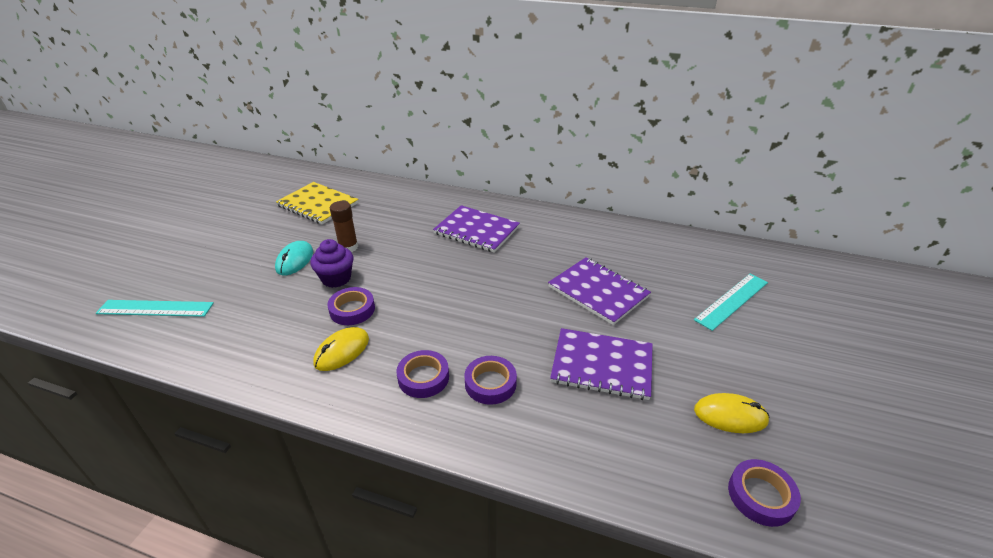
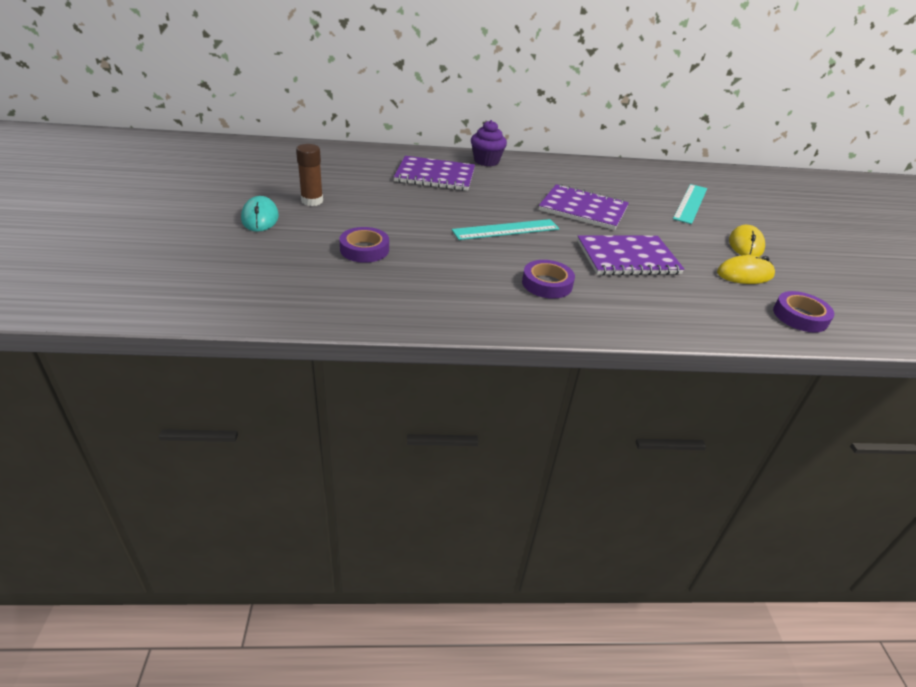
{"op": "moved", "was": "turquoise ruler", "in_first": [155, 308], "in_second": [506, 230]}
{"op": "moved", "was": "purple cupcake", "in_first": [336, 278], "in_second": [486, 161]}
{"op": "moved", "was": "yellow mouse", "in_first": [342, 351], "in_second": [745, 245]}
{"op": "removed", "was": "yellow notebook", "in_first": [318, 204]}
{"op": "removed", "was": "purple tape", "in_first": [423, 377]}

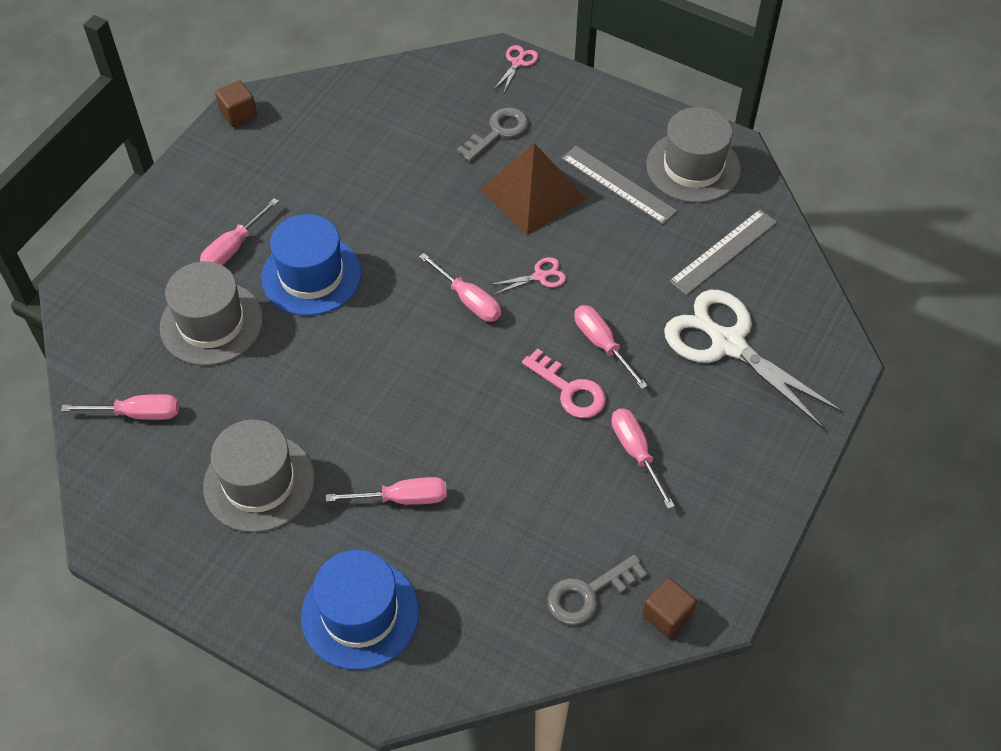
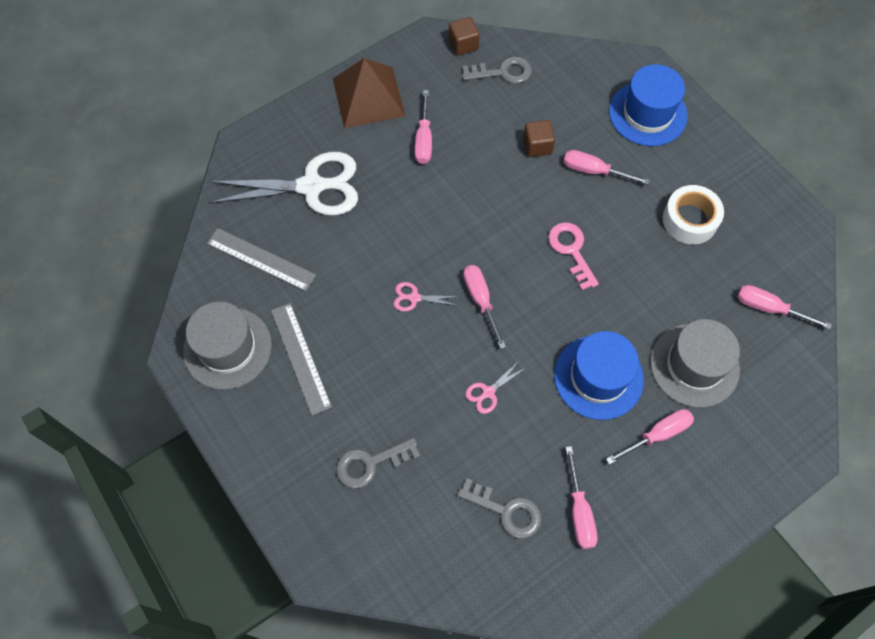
{"op": "turned", "was": "grey ruler", "in_first": [723, 251], "in_second": [261, 259], "clockwise": 45}
{"op": "turned", "was": "white scissors", "in_first": [728, 344], "in_second": [311, 186], "clockwise": -75}
{"op": "moved", "was": "brown pyramid", "in_first": [532, 194], "in_second": [368, 97]}
{"op": "added", "now": "grey key", "in_second": [506, 511]}
{"op": "moved", "was": "pink scissors", "in_first": [517, 62], "in_second": [488, 392]}
{"op": "moved", "was": "brown cube", "in_first": [238, 114], "in_second": [537, 146]}
{"op": "moved", "was": "pink key", "in_first": [569, 390], "in_second": [571, 251]}
{"op": "moved", "was": "pink screwdriver", "in_first": [602, 344], "in_second": [579, 512]}
{"op": "replaced", "was": "grey hat", "now": "white tape", "in_first": [259, 483], "in_second": [690, 220]}

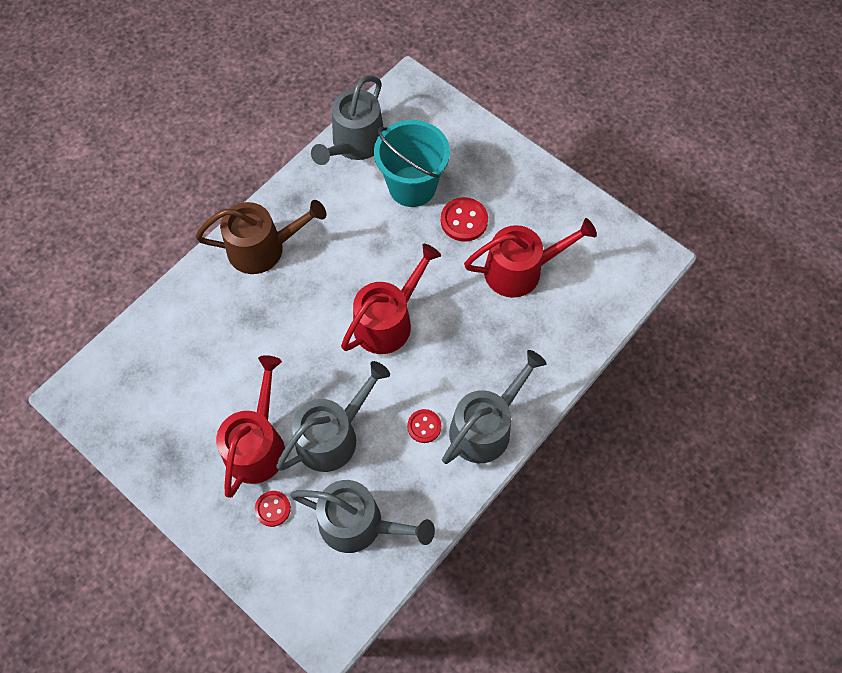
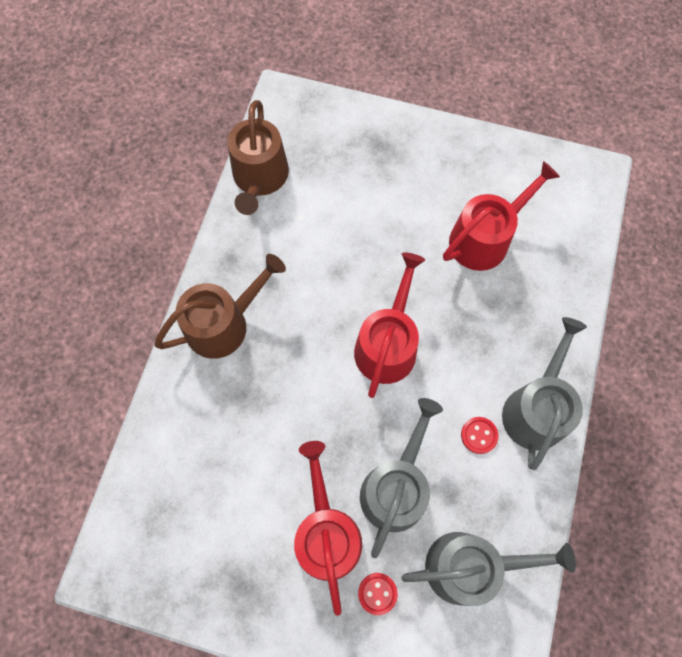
{"op": "recoloured", "was": "grey watering can", "now": "brown watering can", "in_first": [355, 144], "in_second": [260, 178]}
{"op": "removed", "was": "turquoise bucket", "in_first": [412, 186]}
{"op": "removed", "was": "red button", "in_first": [464, 220]}

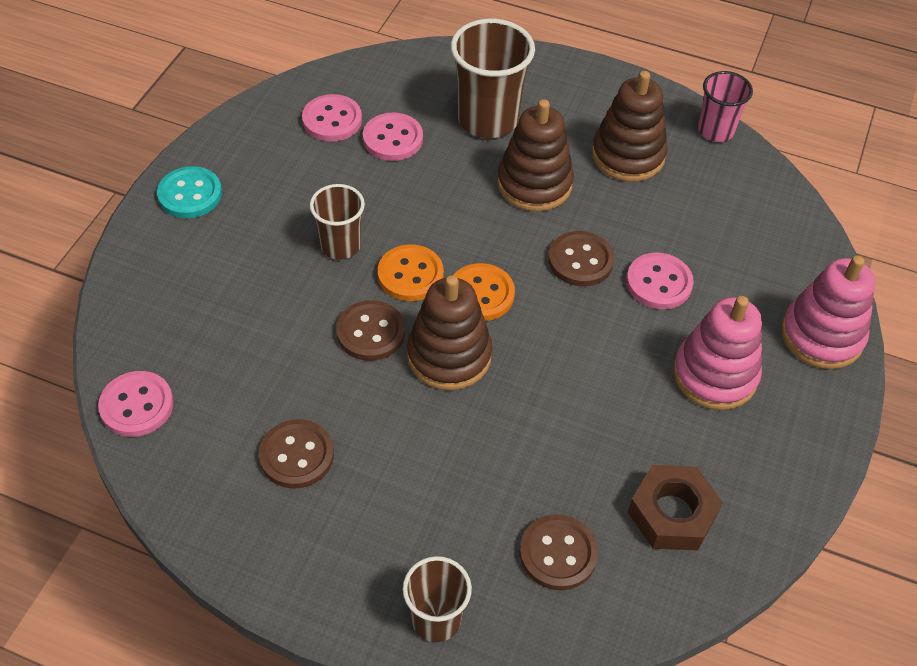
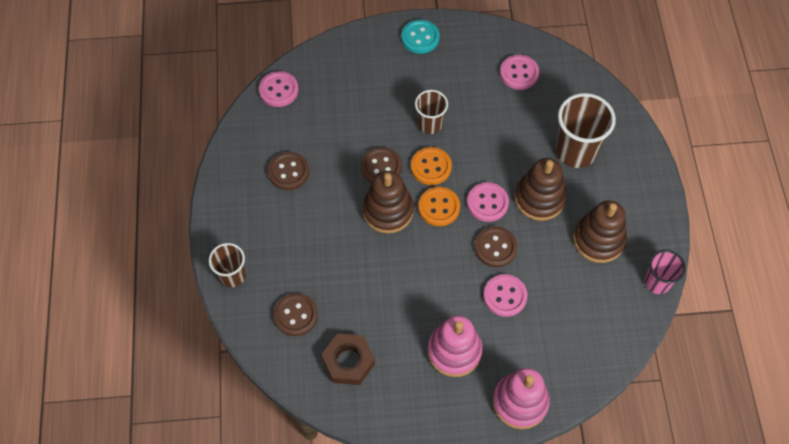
{"op": "moved", "was": "pink button", "in_first": [393, 139], "in_second": [487, 203]}

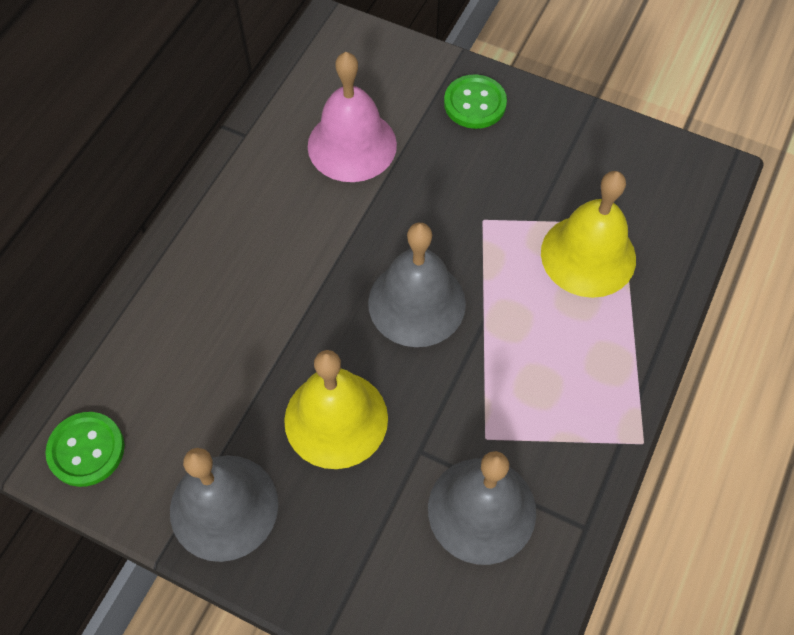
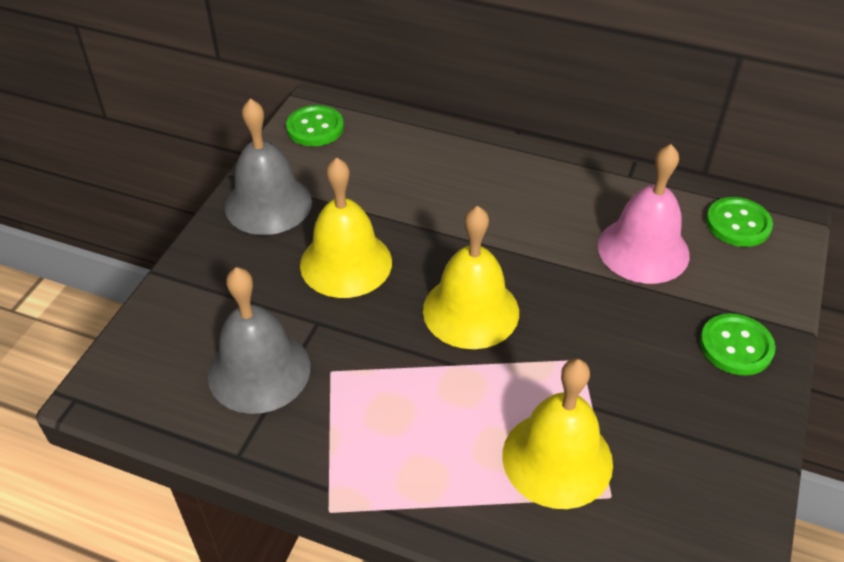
{"op": "recoloured", "was": "grey bell", "now": "yellow bell", "in_first": [417, 303], "in_second": [471, 311]}
{"op": "added", "now": "green button", "in_second": [738, 224]}

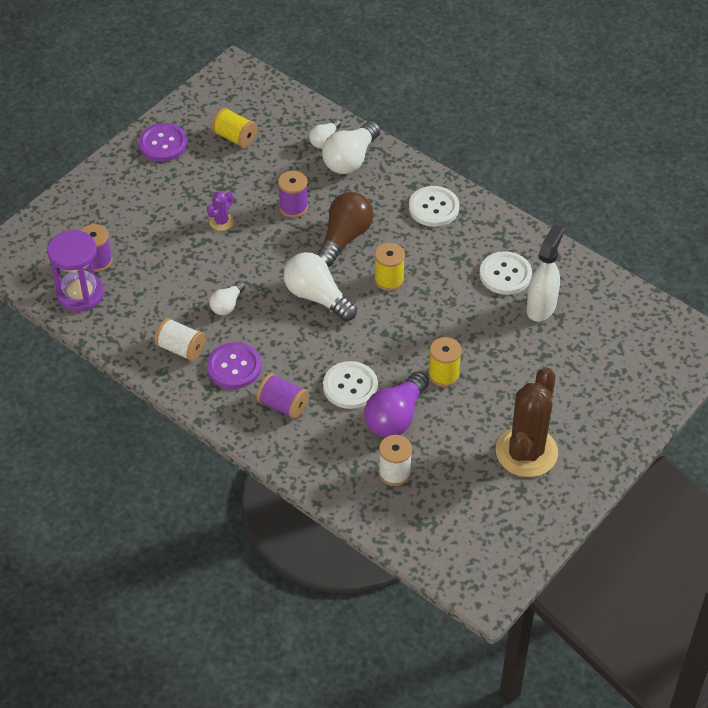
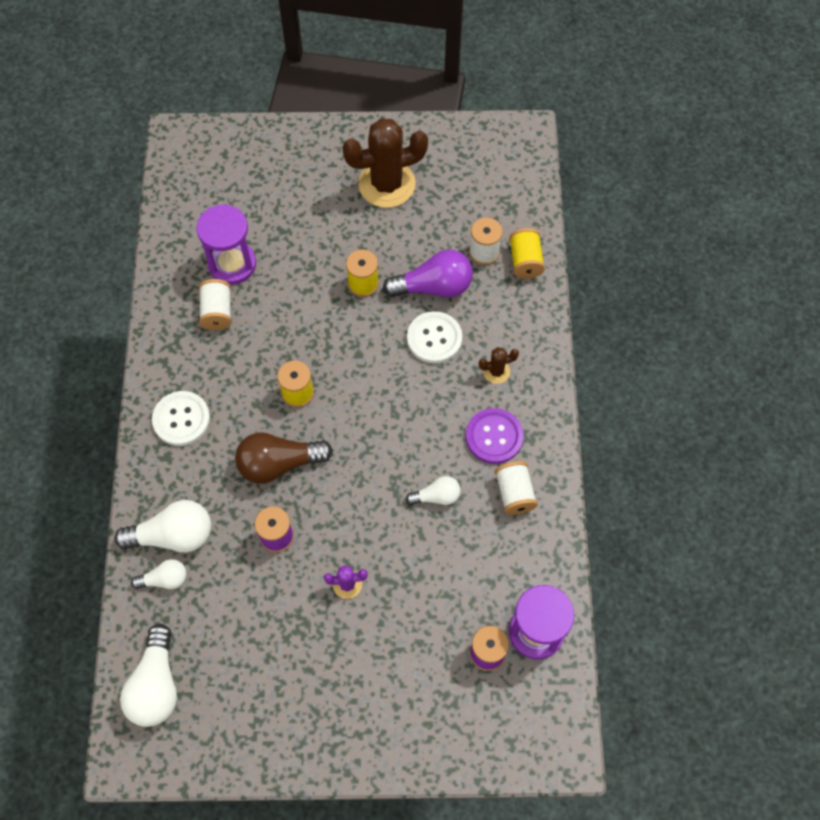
{"op": "moved", "was": "white light bulb", "in_first": [317, 297], "in_second": [156, 685]}
{"op": "replaced", "was": "white spray bottle", "now": "purple hourglass", "in_first": [541, 307], "in_second": [232, 264]}
{"op": "replaced", "was": "white button", "now": "white spool", "in_first": [505, 274], "in_second": [217, 312]}
{"op": "replaced", "was": "purple spool", "now": "brown cactus", "in_first": [283, 405], "in_second": [496, 371]}
{"op": "moved", "was": "yellow spool", "in_first": [235, 137], "in_second": [525, 261]}
{"op": "removed", "was": "purple button", "in_first": [163, 144]}

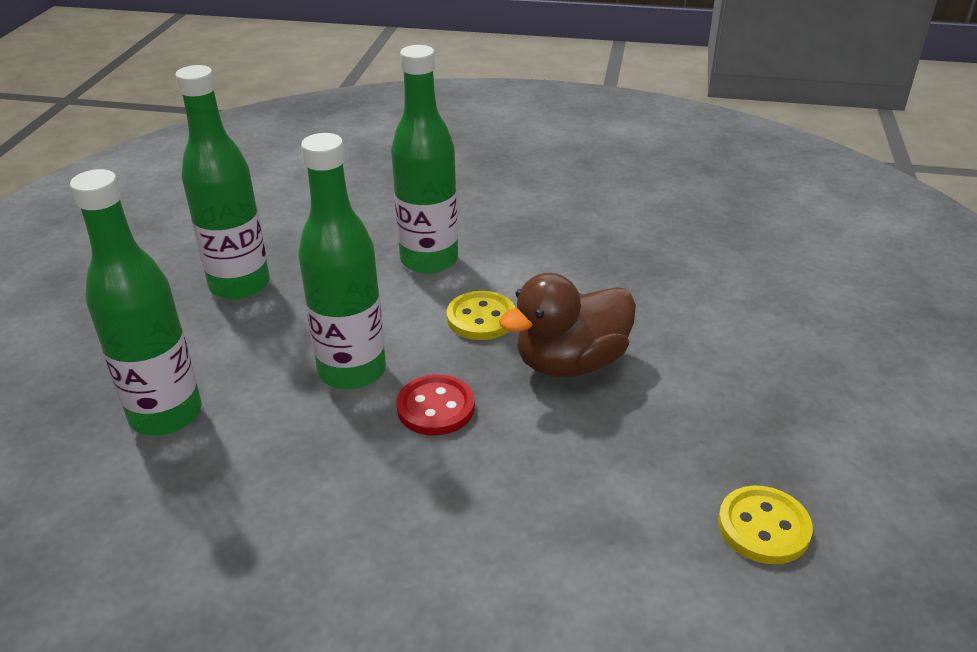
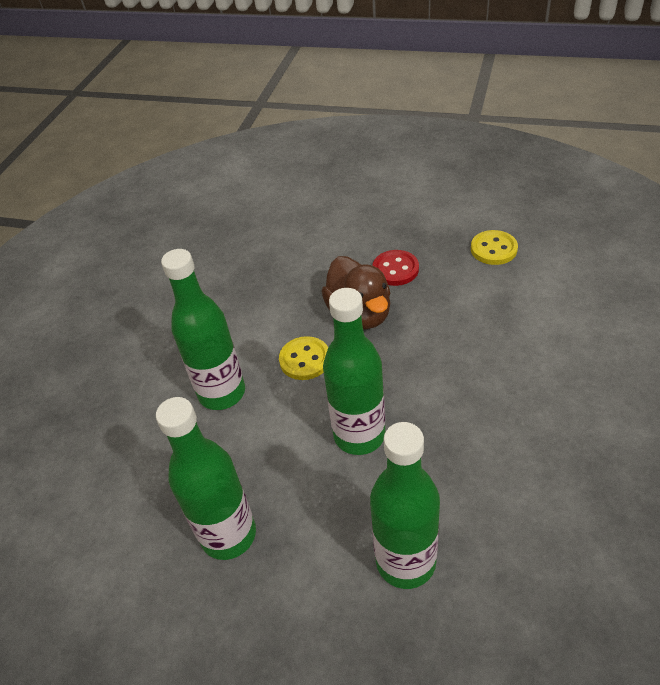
{"op": "moved", "was": "red button", "in_first": [435, 408], "in_second": [395, 269]}

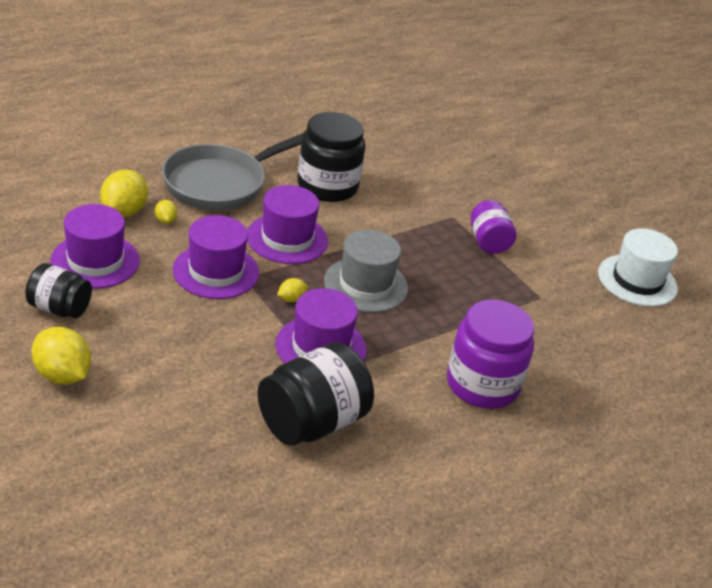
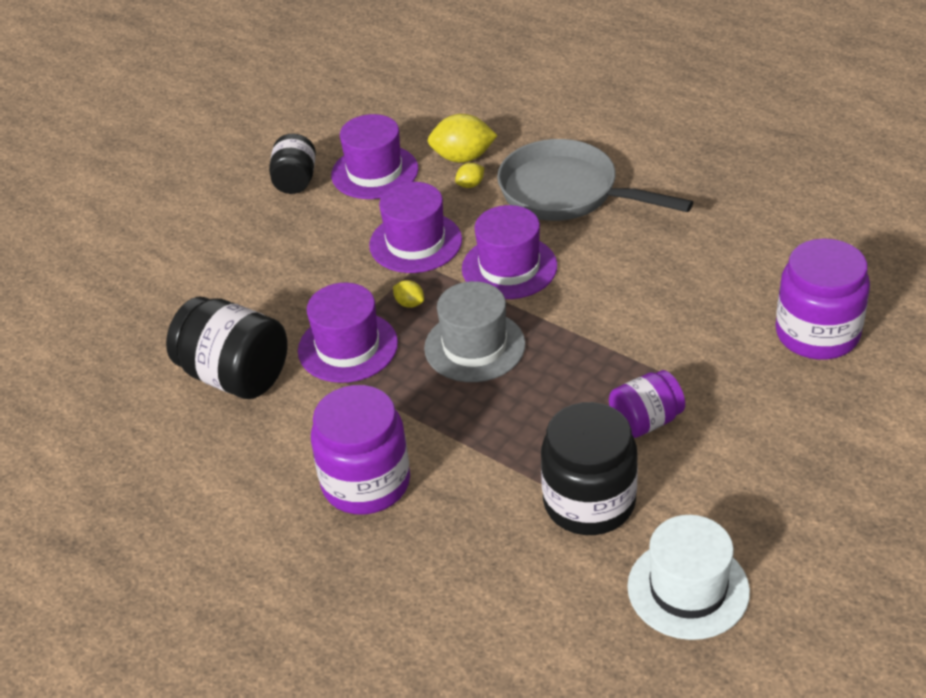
{"op": "moved", "was": "black jar", "in_first": [327, 186], "in_second": [589, 502]}
{"op": "added", "now": "purple jar", "in_second": [817, 334]}
{"op": "removed", "was": "yellow lemon", "in_first": [62, 375]}

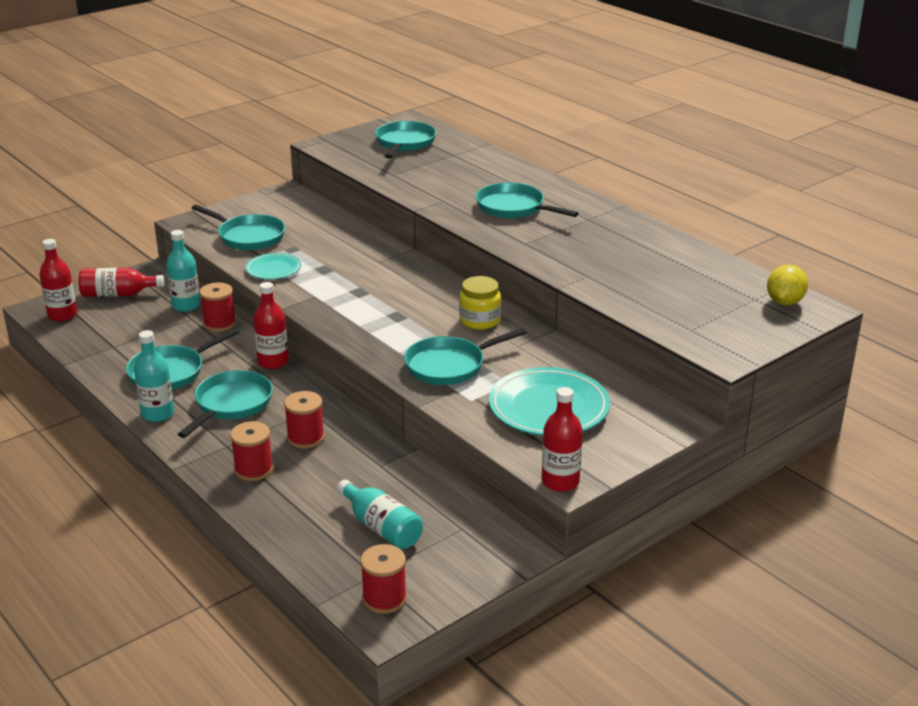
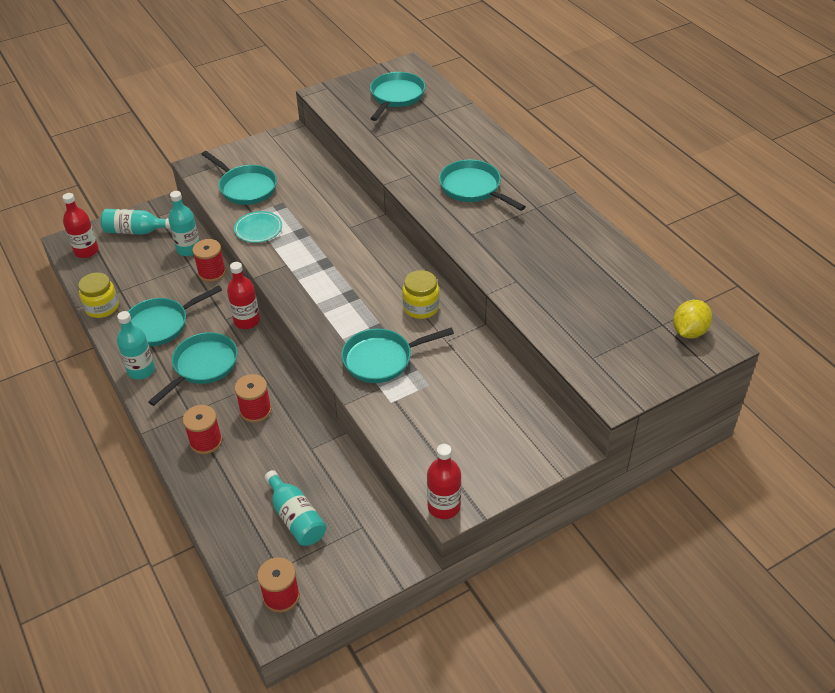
{"op": "added", "now": "yellow jar", "in_second": [102, 307]}
{"op": "recoloured", "was": "red bottle", "now": "turquoise bottle", "in_first": [118, 294], "in_second": [135, 231]}
{"op": "removed", "was": "turquoise plate", "in_first": [548, 408]}

